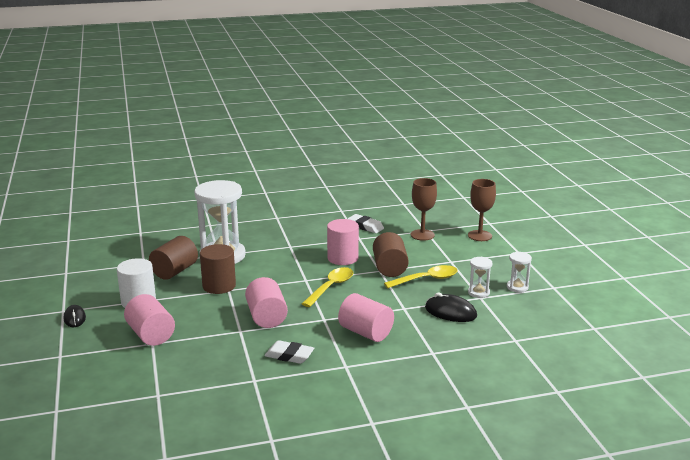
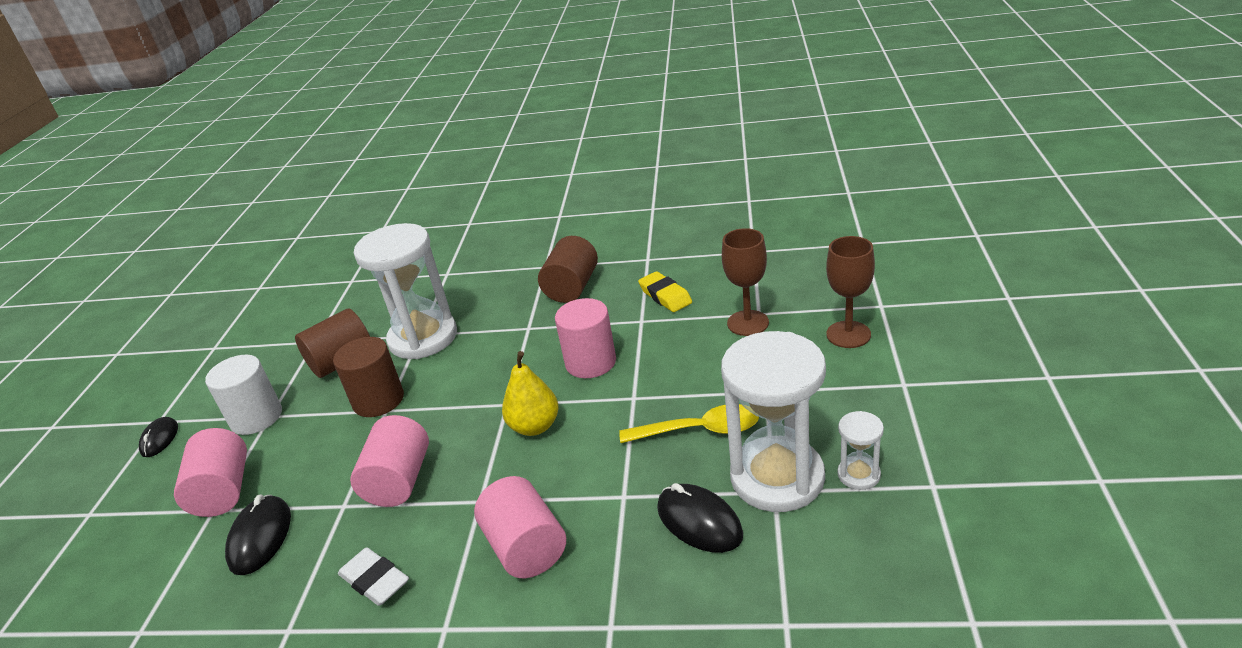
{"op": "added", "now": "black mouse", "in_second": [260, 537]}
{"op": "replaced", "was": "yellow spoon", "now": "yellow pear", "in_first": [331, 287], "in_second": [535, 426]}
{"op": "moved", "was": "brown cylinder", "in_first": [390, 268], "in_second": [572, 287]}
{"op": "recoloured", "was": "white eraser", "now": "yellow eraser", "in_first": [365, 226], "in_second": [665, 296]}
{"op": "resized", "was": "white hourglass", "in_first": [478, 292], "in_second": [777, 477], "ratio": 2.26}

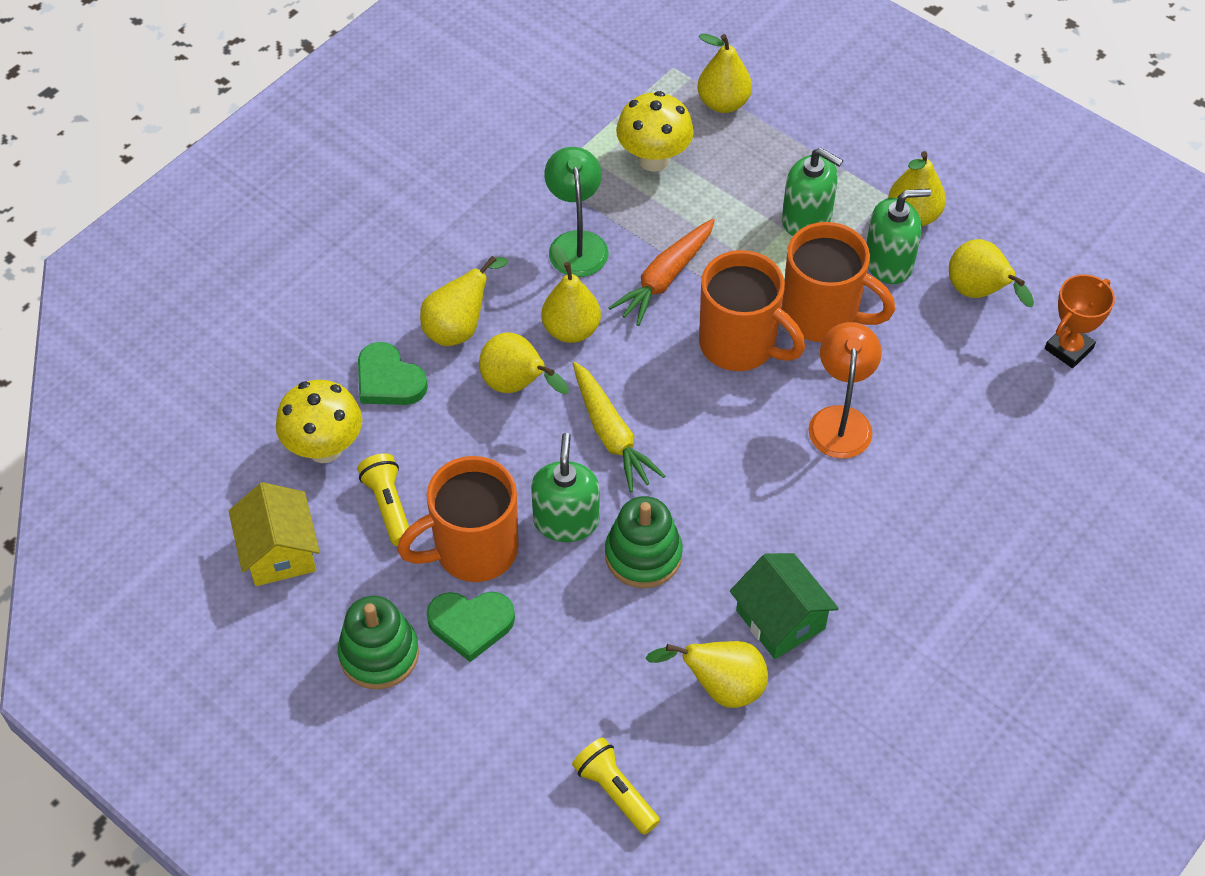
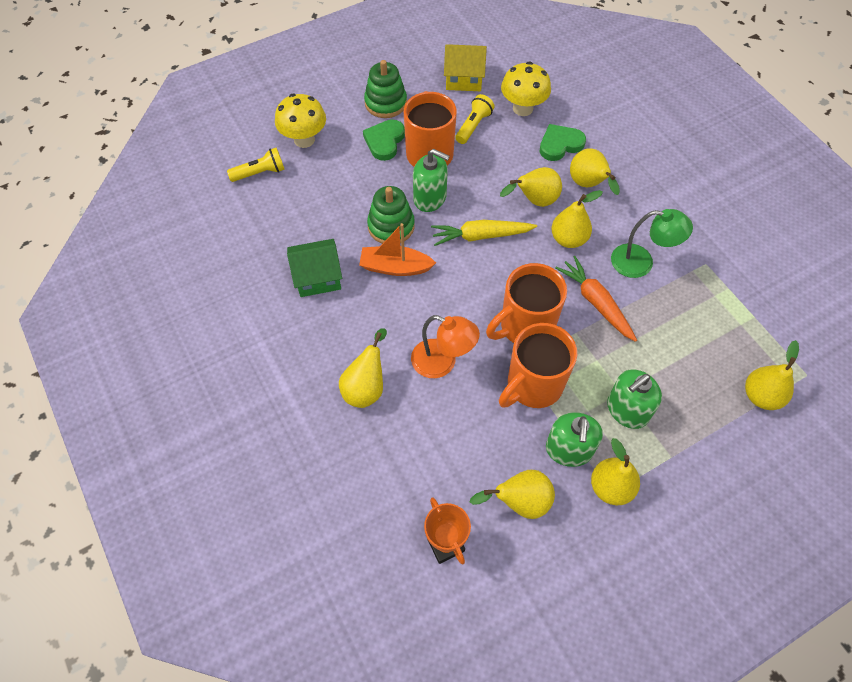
{"op": "moved", "was": "yellow mushroom", "in_first": [654, 159], "in_second": [304, 140]}
{"op": "moved", "was": "yellow pear", "in_first": [720, 687], "in_second": [366, 387]}
{"op": "added", "now": "orange boat", "in_second": [395, 267]}
{"op": "turned", "was": "yellow flashlight", "in_first": [388, 506], "in_second": [473, 126], "clockwise": -60}

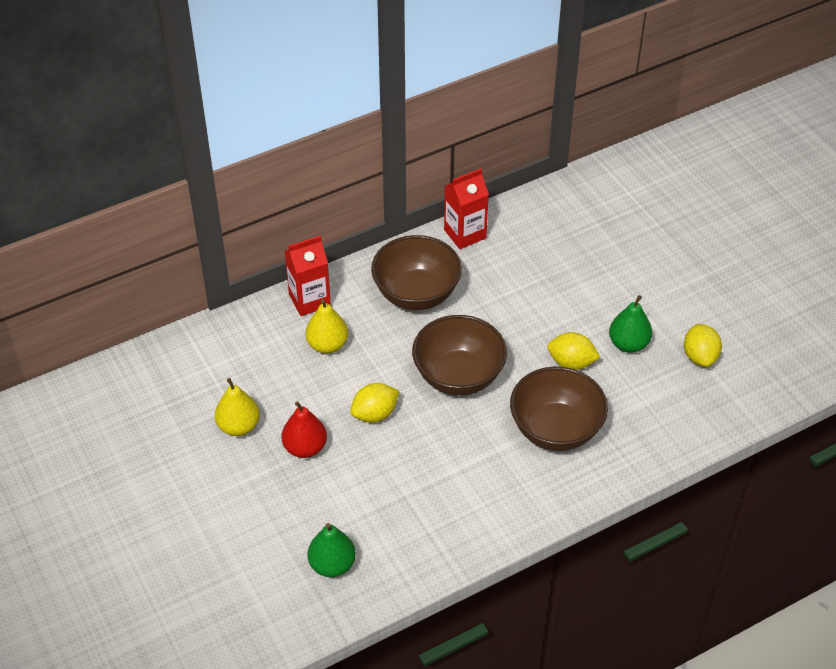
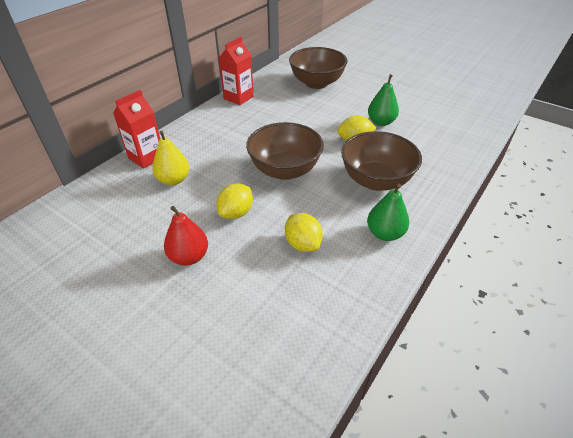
{"op": "moved", "was": "yellow lemon", "in_first": [700, 356], "in_second": [302, 244]}
{"op": "moved", "was": "brown bowl", "in_first": [416, 294], "in_second": [316, 83]}
{"op": "moved", "was": "green pear", "in_first": [332, 565], "in_second": [385, 233]}
{"op": "removed", "was": "yellow pear", "in_first": [239, 426]}

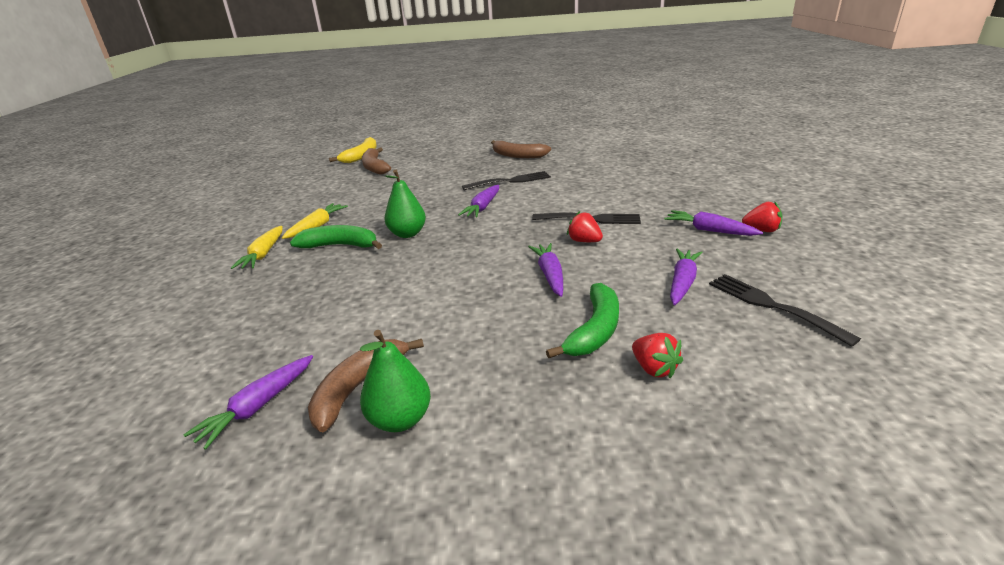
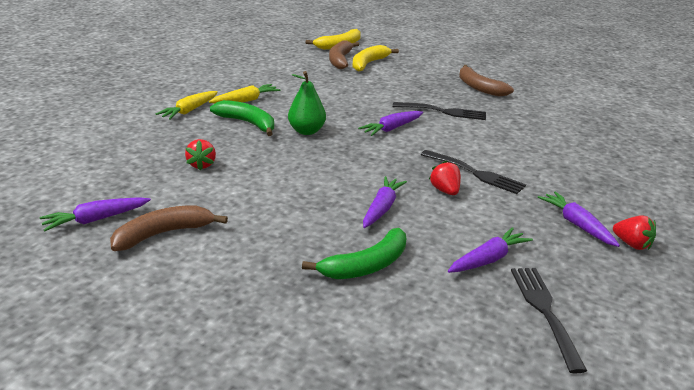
{"op": "moved", "was": "red strawberry", "in_first": [654, 369], "in_second": [202, 165]}
{"op": "added", "now": "yellow banana", "in_second": [368, 63]}
{"op": "removed", "was": "green pear", "in_first": [400, 419]}

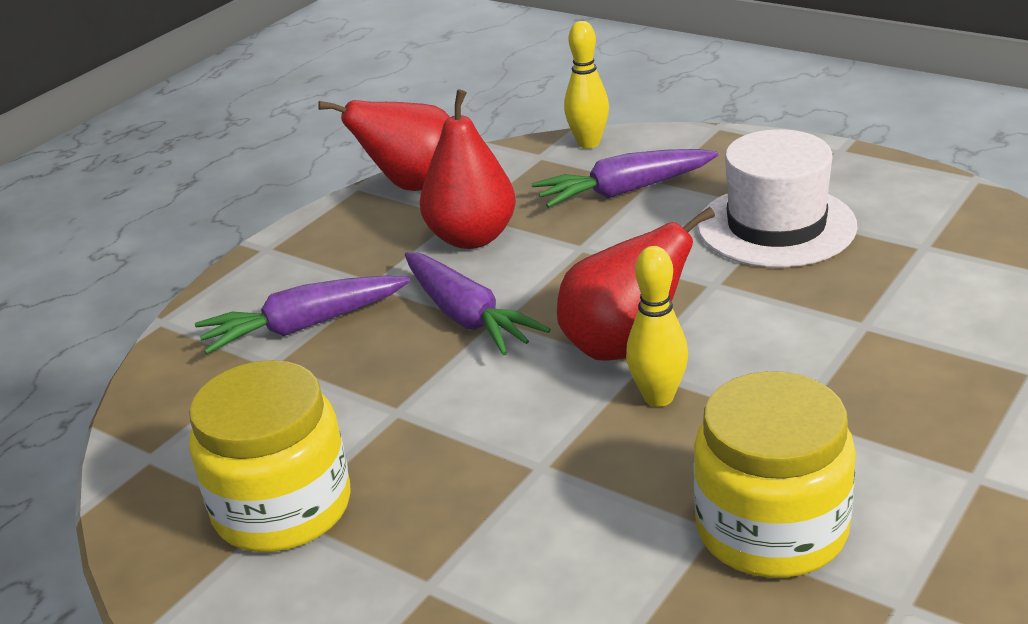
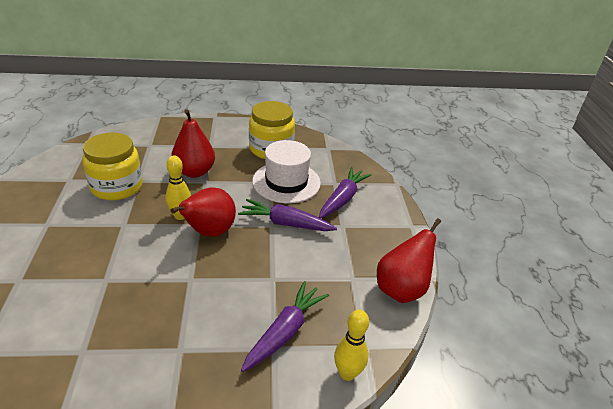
{"op": "moved", "was": "red pear", "in_first": [472, 238], "in_second": [194, 172]}
{"op": "moved", "was": "white hat", "in_first": [776, 226], "in_second": [286, 182]}

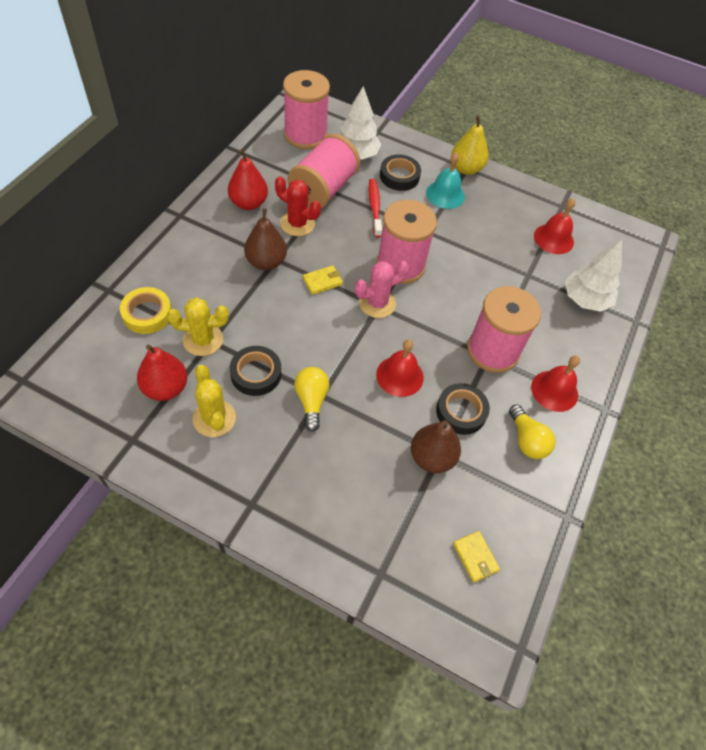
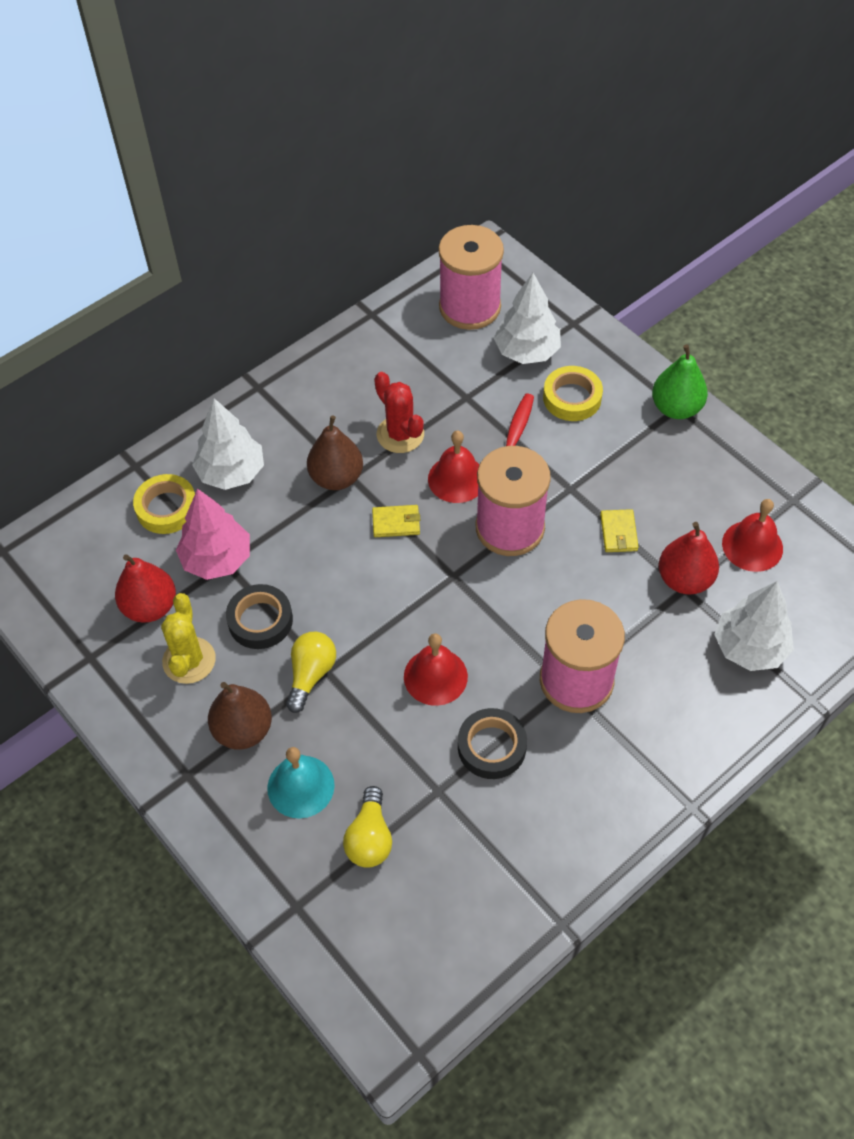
{"op": "replaced", "was": "yellow cactus", "now": "pink tree", "in_first": [203, 340], "in_second": [217, 559]}
{"op": "added", "now": "white tree", "in_second": [231, 473]}
{"op": "moved", "was": "brown pear", "in_first": [431, 457], "in_second": [243, 730]}
{"op": "moved", "was": "turquoise bell", "in_first": [445, 194], "in_second": [300, 786]}
{"op": "moved", "was": "yellow light bulb", "in_first": [526, 440], "in_second": [370, 838]}
{"op": "moved", "was": "red bell", "in_first": [554, 391], "in_second": [457, 479]}
{"op": "recoloured", "was": "black tape", "now": "yellow tape", "in_first": [399, 176], "in_second": [572, 398]}
{"op": "moved", "was": "yellow wallet", "in_first": [475, 557], "in_second": [618, 533]}
{"op": "recoloured", "was": "yellow pear", "now": "green pear", "in_first": [466, 168], "in_second": [676, 408]}
{"op": "moved", "was": "red pear", "in_first": [248, 203], "in_second": [684, 579]}
{"op": "removed", "was": "pink spool", "in_first": [323, 189]}
{"op": "removed", "was": "pink cactus", "in_first": [377, 303]}

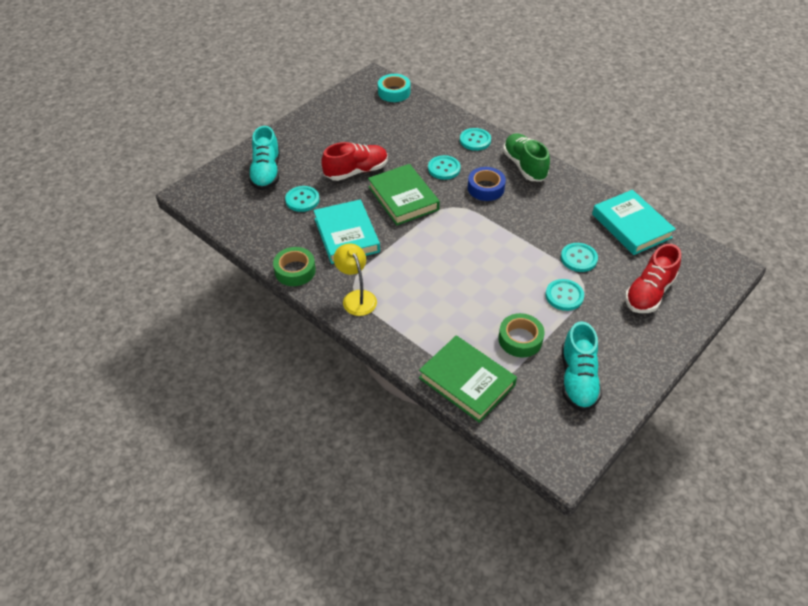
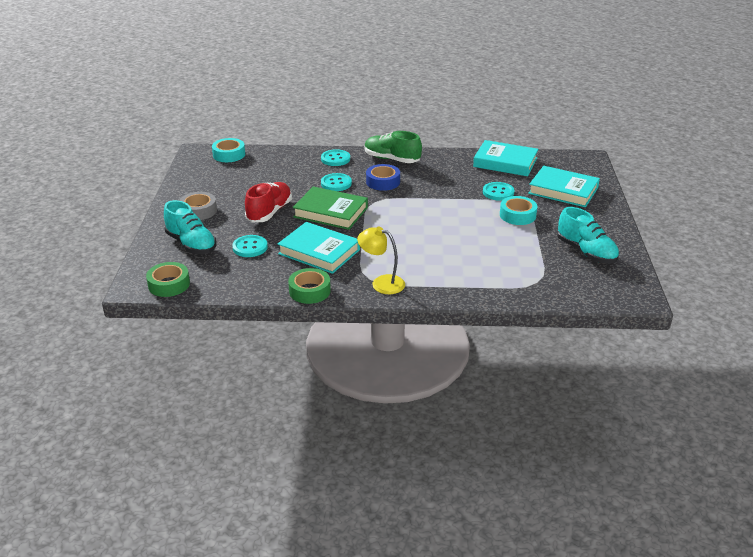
{"op": "moved", "was": "green tape", "in_first": [520, 339], "in_second": [169, 284]}
{"op": "added", "now": "grey tape", "in_second": [198, 211]}
{"op": "replaced", "was": "turquoise button", "now": "turquoise tape", "in_first": [564, 296], "in_second": [517, 215]}
{"op": "replaced", "was": "red shoe", "now": "turquoise book", "in_first": [649, 293], "in_second": [563, 190]}
{"op": "removed", "was": "green book", "in_first": [467, 381]}

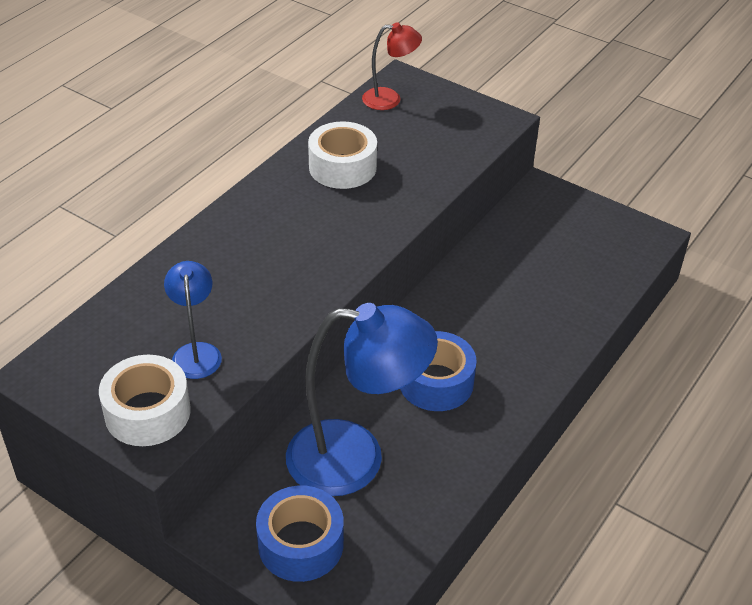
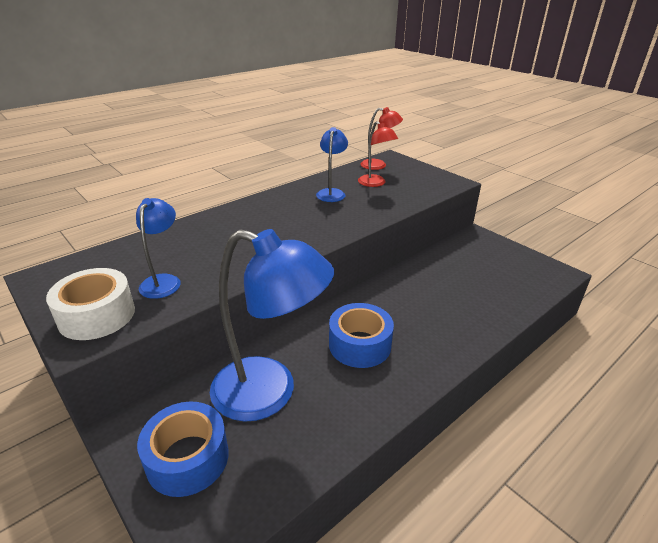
{"op": "replaced", "was": "white tape", "now": "blue lamp", "in_first": [342, 167], "in_second": [331, 193]}
{"op": "added", "now": "red lamp", "in_second": [375, 183]}

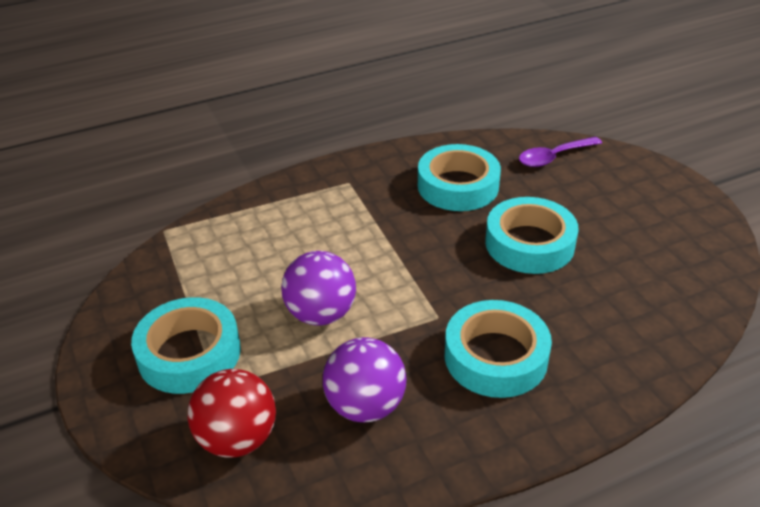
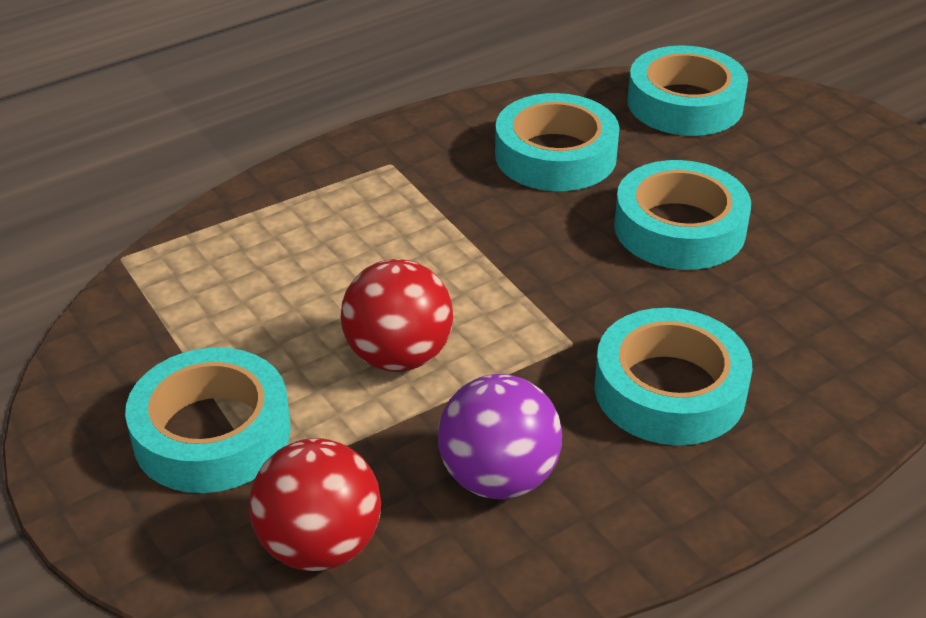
{"op": "recoloured", "was": "purple ball", "now": "red ball", "in_first": [321, 314], "in_second": [398, 356]}
{"op": "replaced", "was": "purple spoon", "now": "turquoise tape", "in_first": [554, 157], "in_second": [685, 103]}

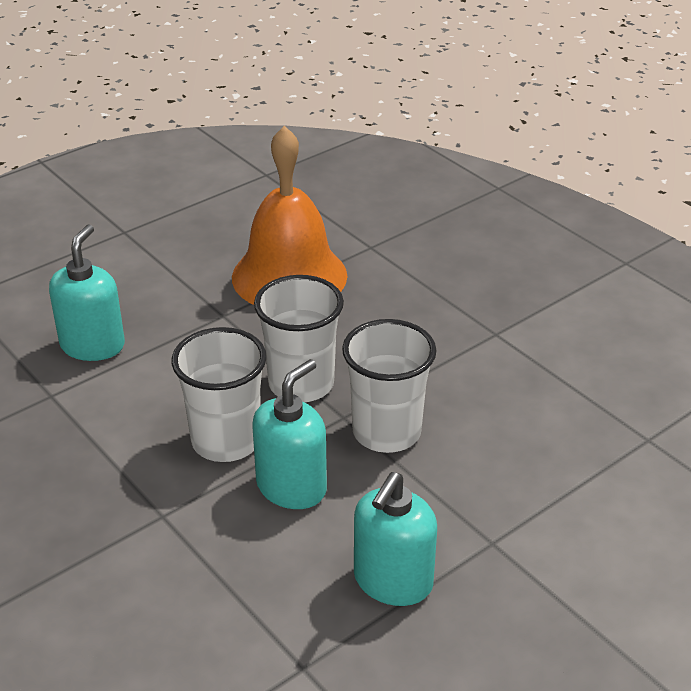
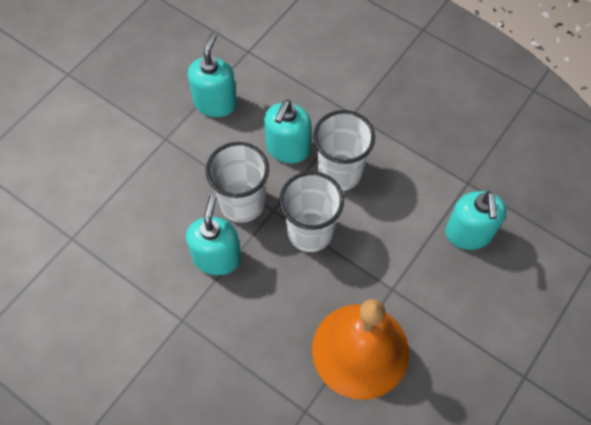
{"op": "added", "now": "turquoise soap dispenser", "in_second": [217, 257]}

